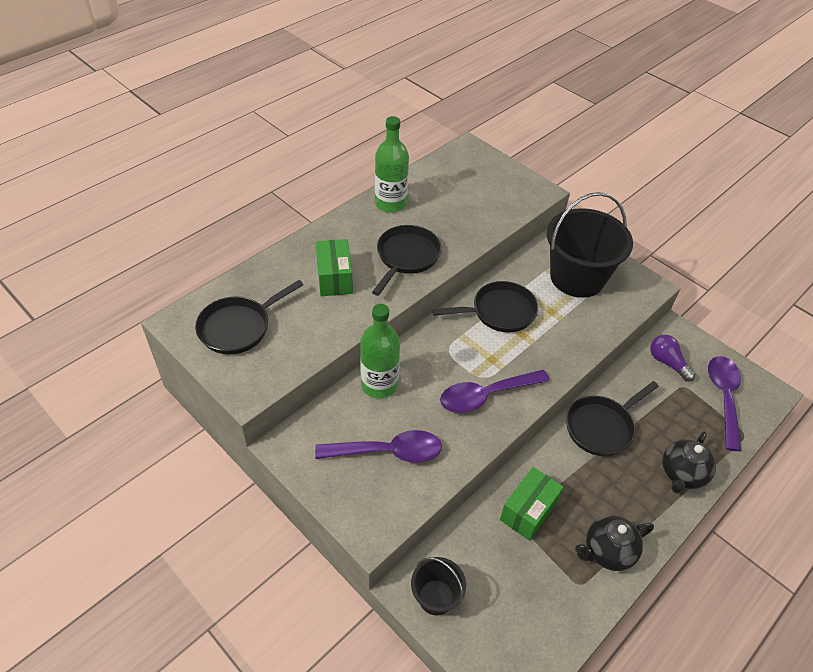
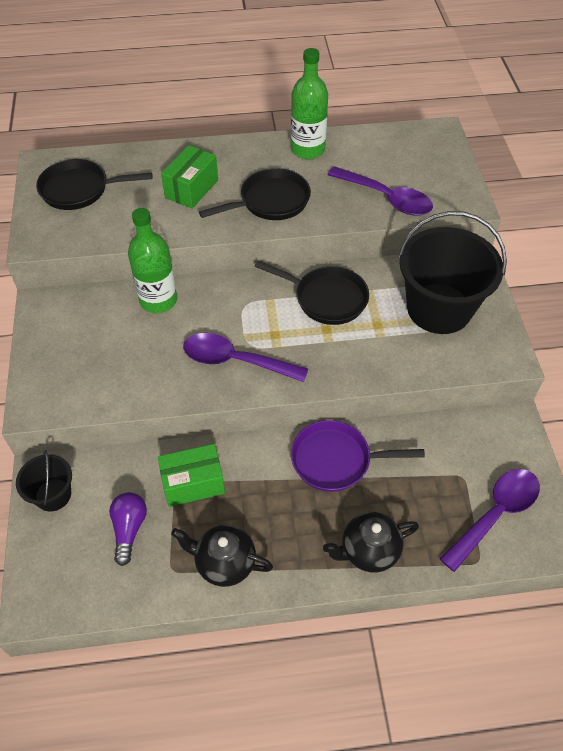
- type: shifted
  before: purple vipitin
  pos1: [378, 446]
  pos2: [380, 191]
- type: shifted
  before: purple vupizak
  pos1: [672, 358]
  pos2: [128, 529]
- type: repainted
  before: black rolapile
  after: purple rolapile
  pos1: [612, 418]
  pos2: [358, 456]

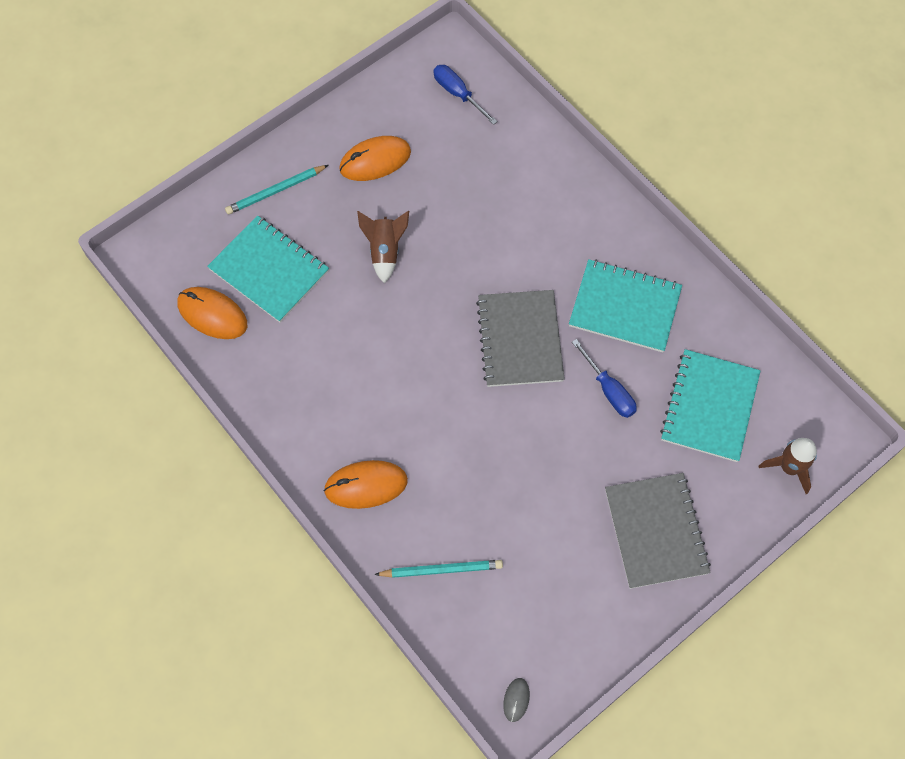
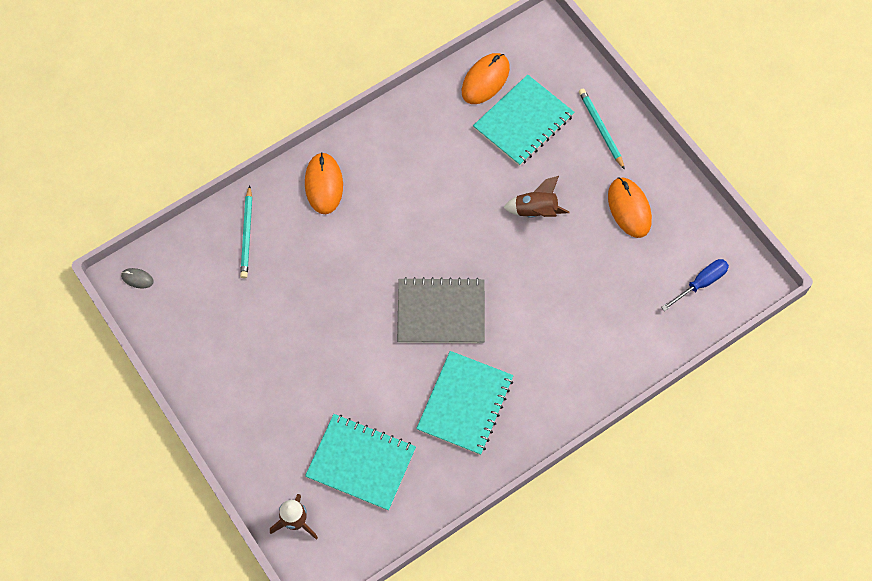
- type: gone
  before: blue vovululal
  pos1: [604, 378]
- type: gone
  before: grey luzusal
  pos1: [658, 531]

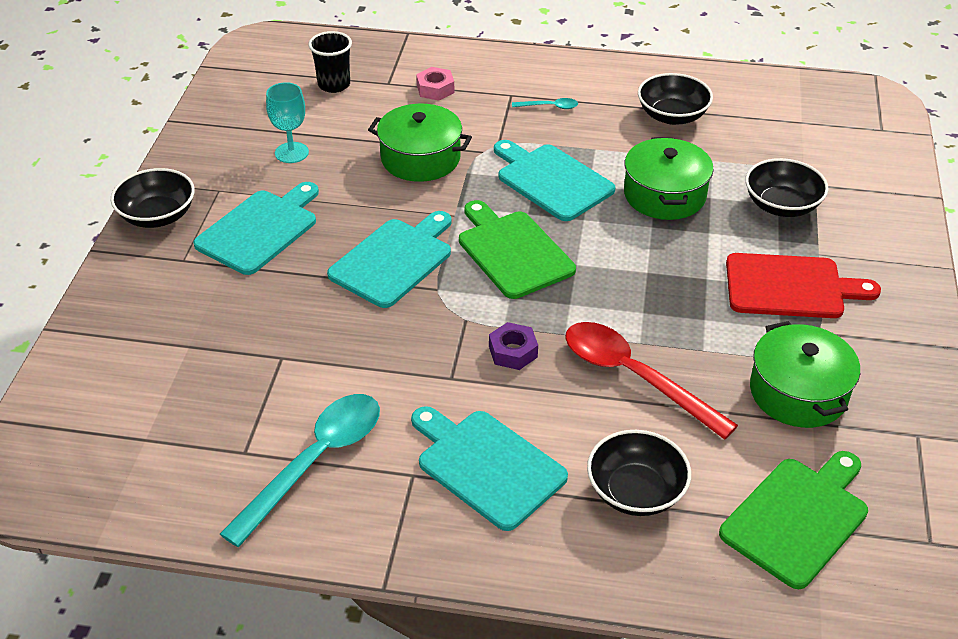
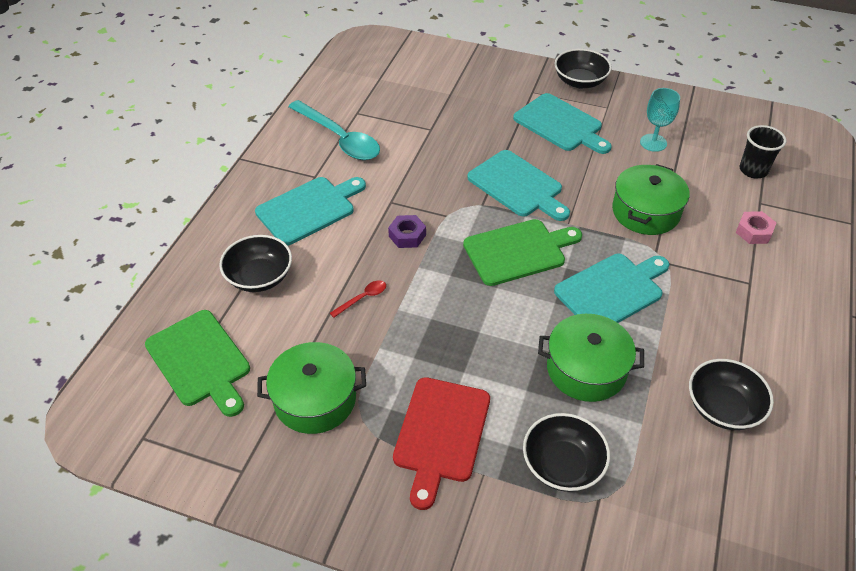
- type: gone
  before: turquoise vipitin
  pos1: [545, 103]
- type: scaled
  before: red vipitin
  pos1: [651, 381]
  pos2: [358, 299]
  scale: 0.42

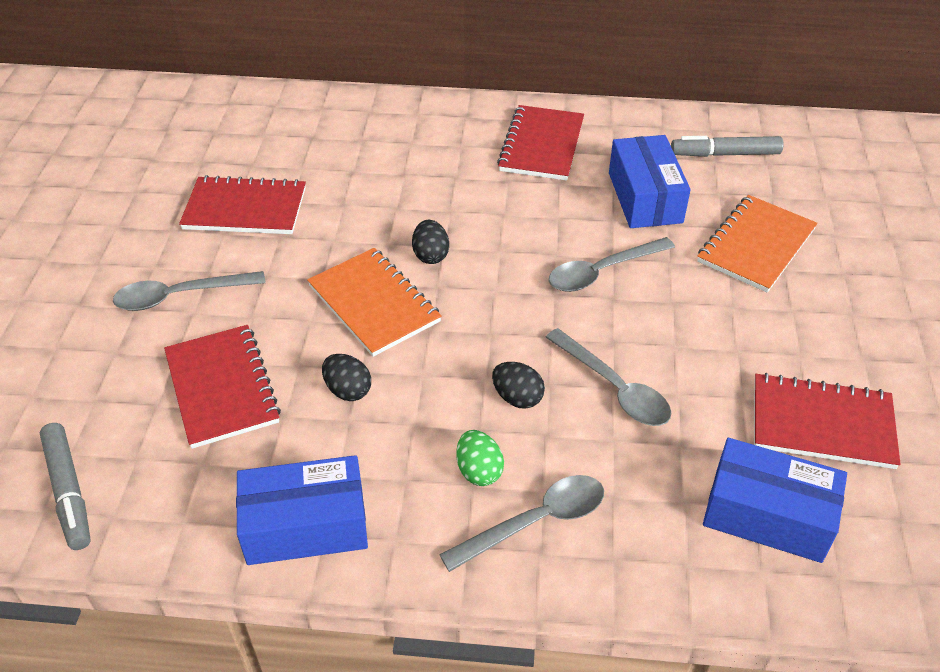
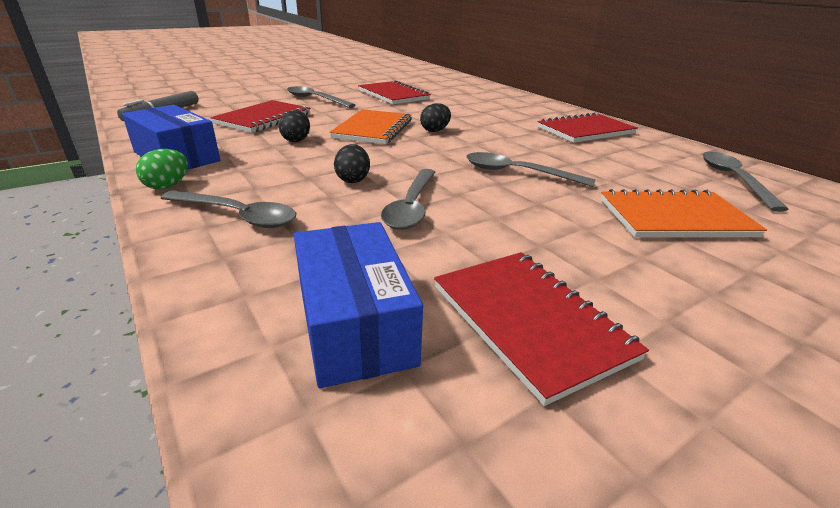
- type: gone
  before: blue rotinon
  pos1: [650, 181]
- type: shifted
  before: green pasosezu
  pos1: [480, 458]
  pos2: [162, 169]
- type: swapped
  before: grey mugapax
  after: grey vipitin
  pos1: [727, 146]
  pos2: [745, 181]

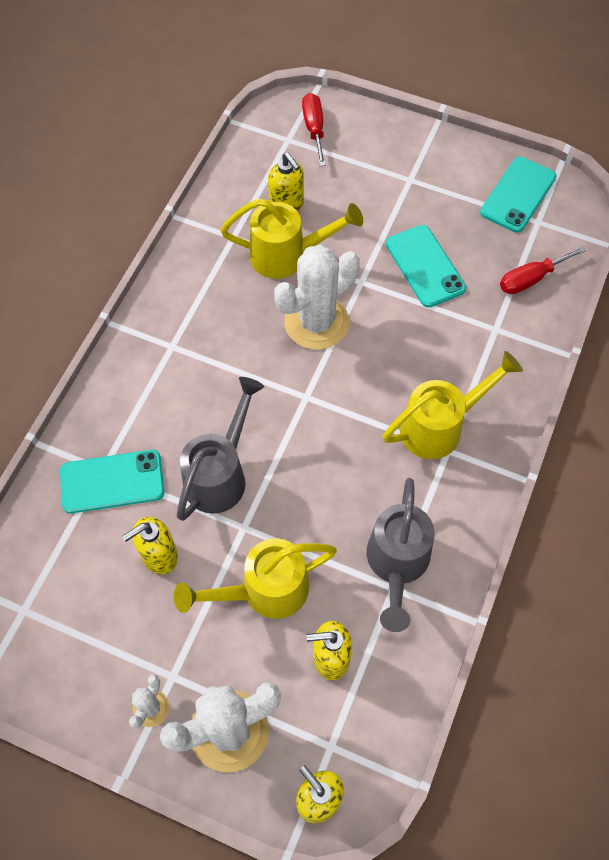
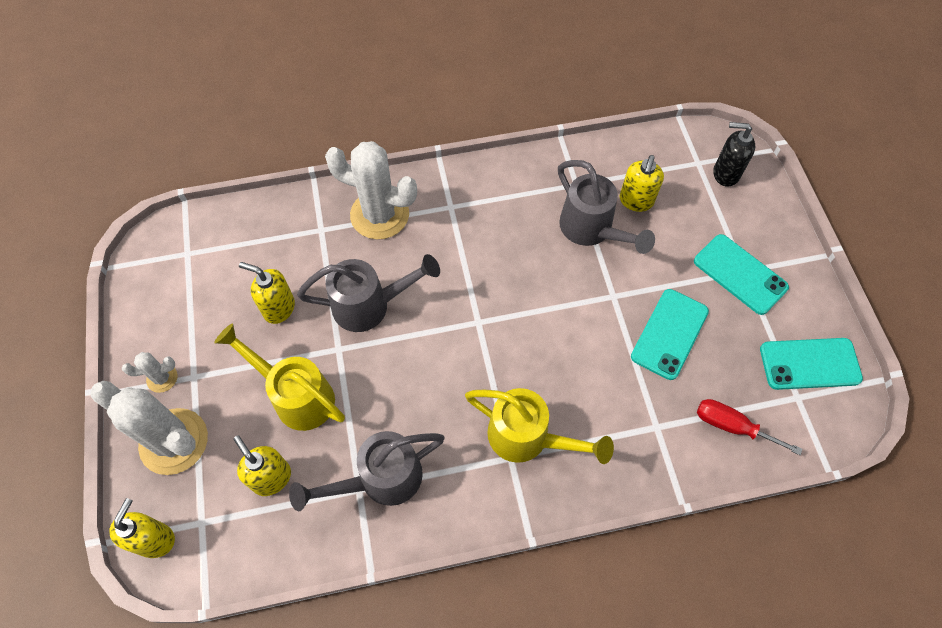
- type: shifted
  before: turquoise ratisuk
  pos1: [112, 481]
  pos2: [741, 274]
- type: shifted
  before: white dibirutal
  pos1: [317, 297]
  pos2: [371, 190]
- type: swapped
  before: red vovululal
  after: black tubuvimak
  pos1: [314, 129]
  pos2: [734, 154]
- type: repainted
  before: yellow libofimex
  after: grey libofimex
  pos1: [291, 238]
  pos2: [606, 207]

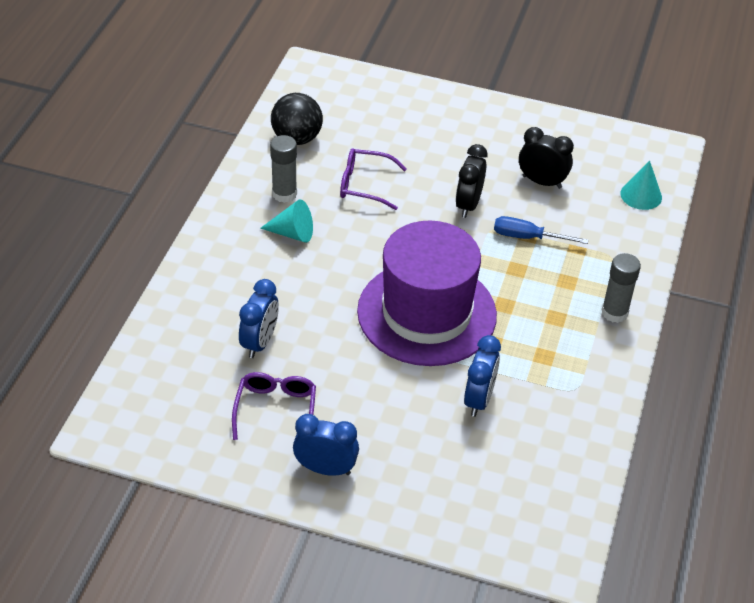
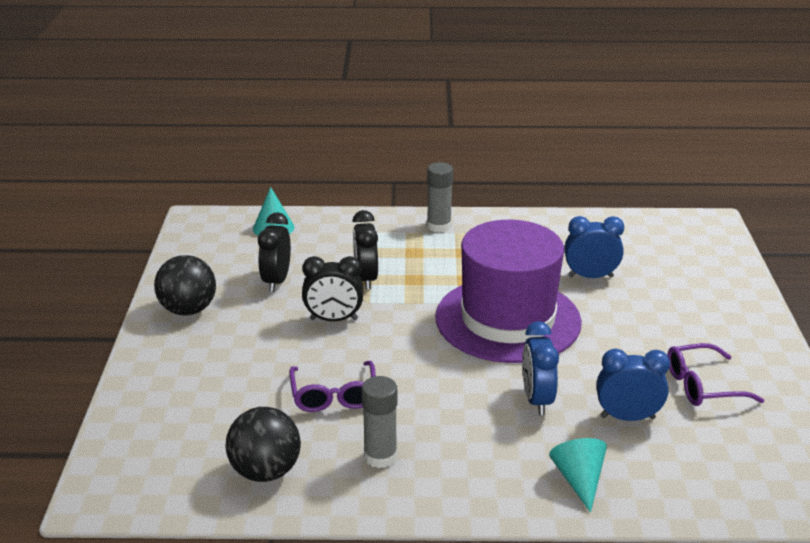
- type: new
  after: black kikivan
  pos2: [185, 285]
- type: shifted
  before: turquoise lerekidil
  pos1: [286, 221]
  pos2: [578, 475]
- type: shifted
  before: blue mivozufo
  pos1: [326, 445]
  pos2: [540, 368]
- type: swapped
  before: blue vovululal
  after: black mivozufo
  pos1: [541, 230]
  pos2: [365, 250]

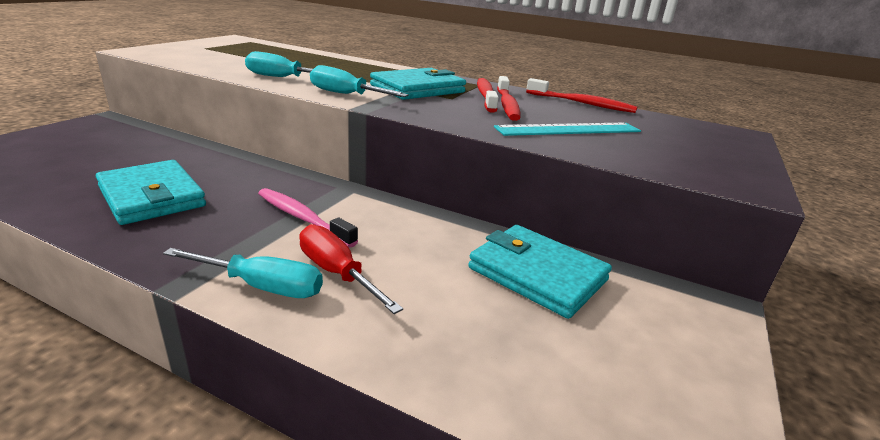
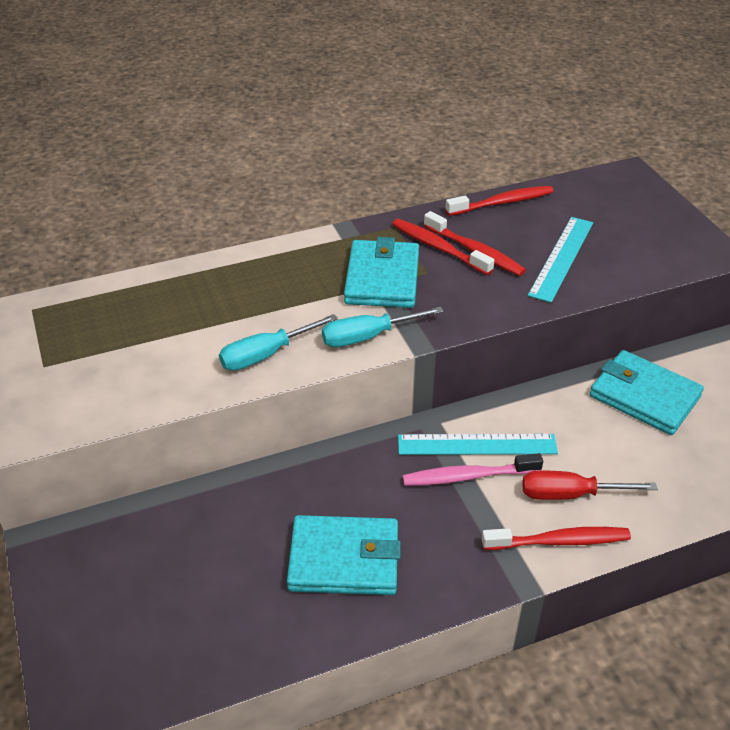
- type: new
  after: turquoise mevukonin
  pos2: [478, 444]
- type: swapped
  before: turquoise vovululal
  after: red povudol
  pos1: [243, 273]
  pos2: [556, 538]
- type: rotated
  before: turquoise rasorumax
  pos1: [540, 272]
  pos2: [647, 392]
  turn: 45

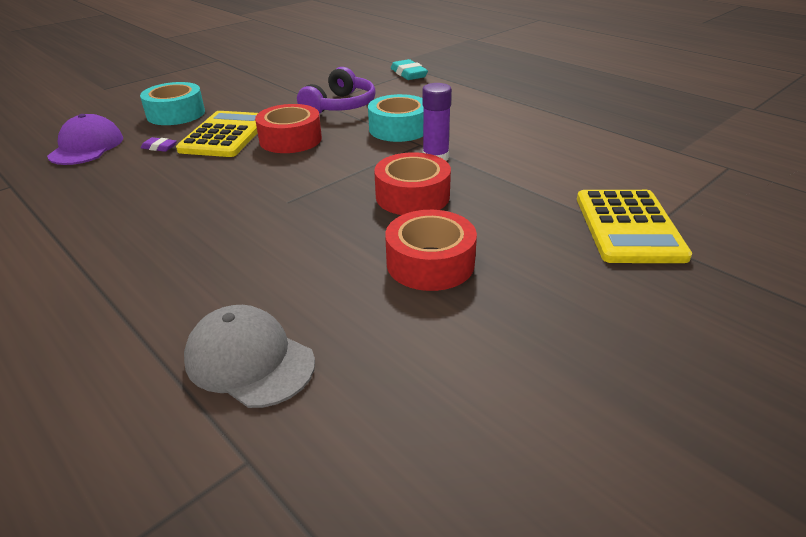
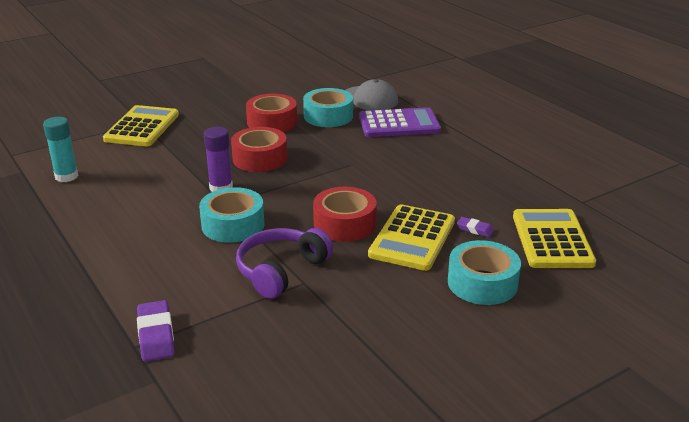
- type: new
  after: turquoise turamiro
  pos2: [60, 149]
- type: new
  after: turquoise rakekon
  pos2: [328, 107]
- type: new
  after: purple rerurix
  pos2: [400, 122]
- type: swapped
  before: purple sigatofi
  after: yellow rerurix
  pos1: [85, 139]
  pos2: [554, 238]
- type: repainted
  before: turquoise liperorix
  after: purple liperorix
  pos1: [409, 69]
  pos2: [156, 331]

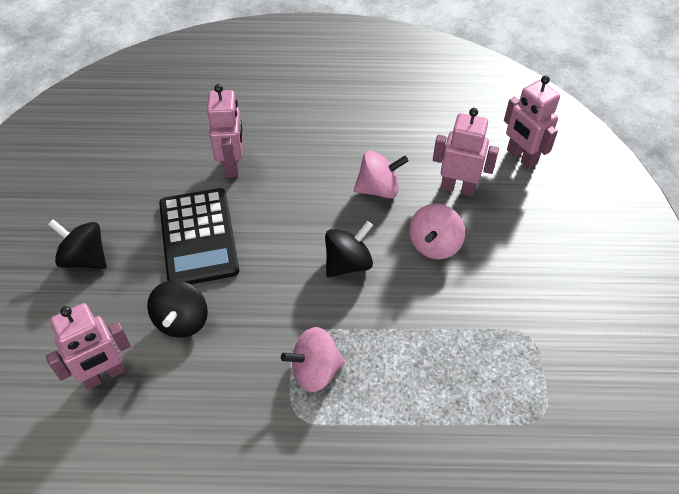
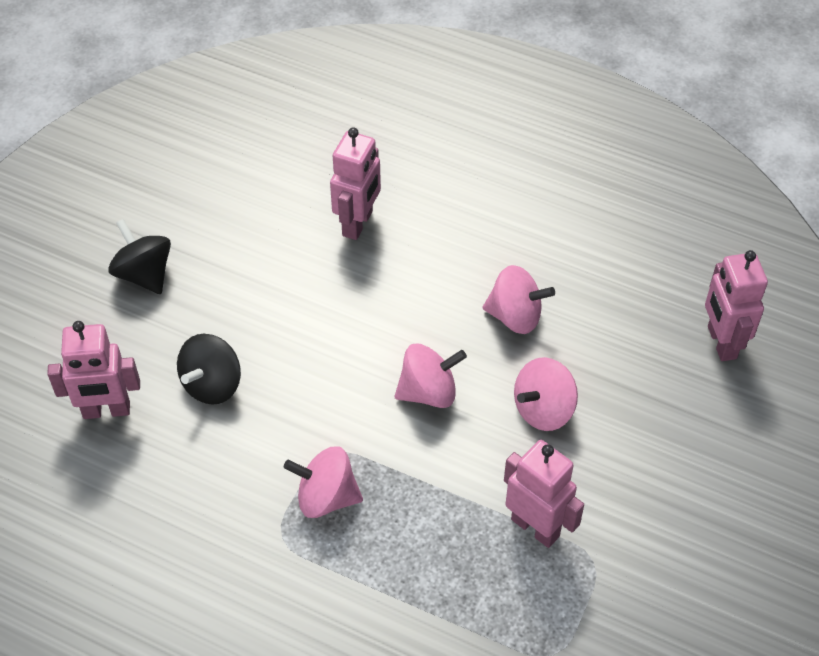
- type: gone
  before: black rerurix
  pos1: [199, 236]
- type: shifted
  before: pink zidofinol
  pos1: [466, 152]
  pos2: [544, 494]
- type: repainted
  before: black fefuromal
  after: pink fefuromal
  pos1: [349, 249]
  pos2: [431, 375]

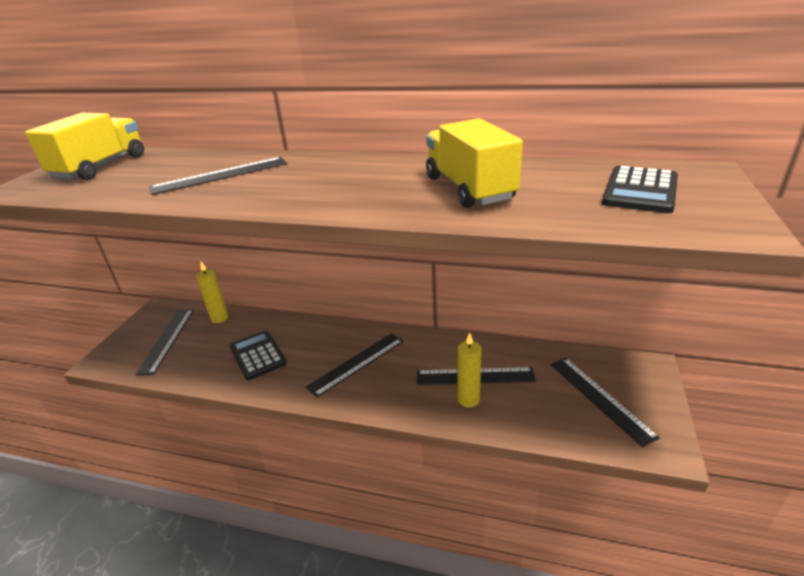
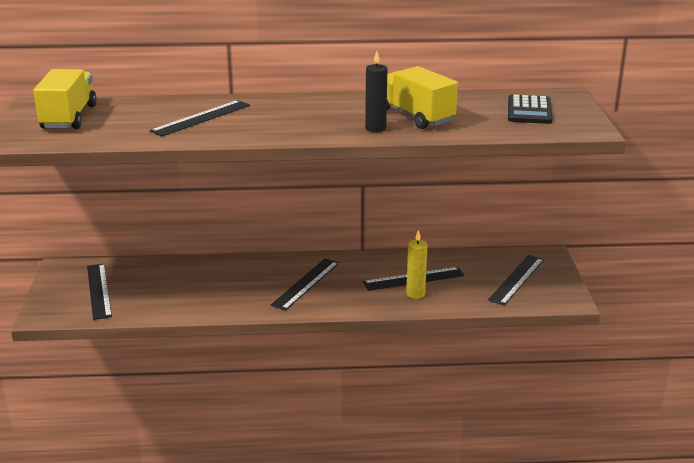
- type: gone
  before: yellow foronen
  pos1: [212, 292]
- type: gone
  before: black rerurix
  pos1: [258, 355]
- type: new
  after: black foronen
  pos2: [376, 91]
- type: rotated
  before: black mevukonin
  pos1: [605, 402]
  pos2: [516, 280]
  turn: 75

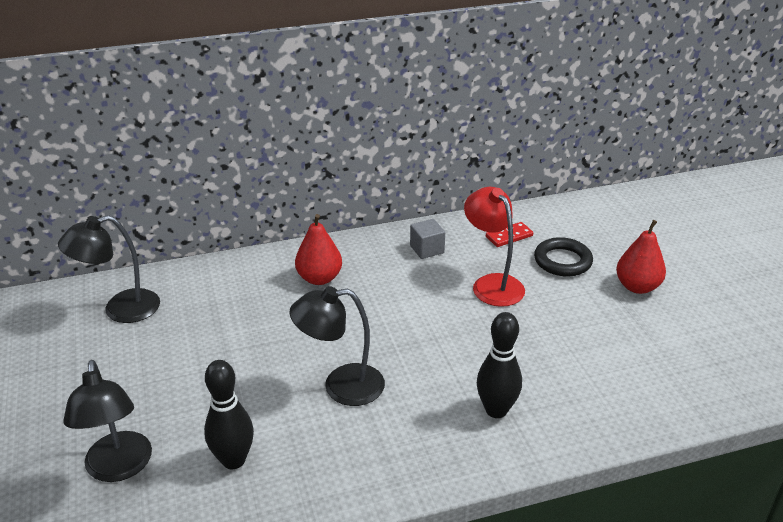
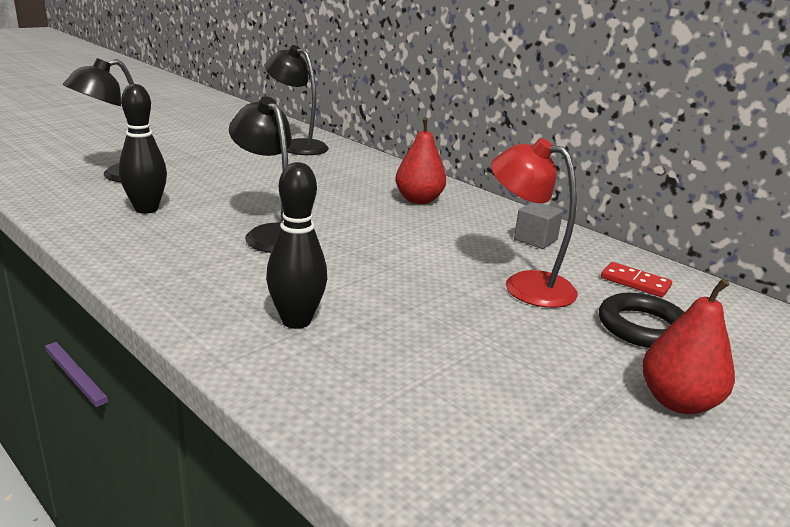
- type: rotated
  before: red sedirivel
  pos1: [494, 247]
  pos2: [534, 223]
  turn: -90

